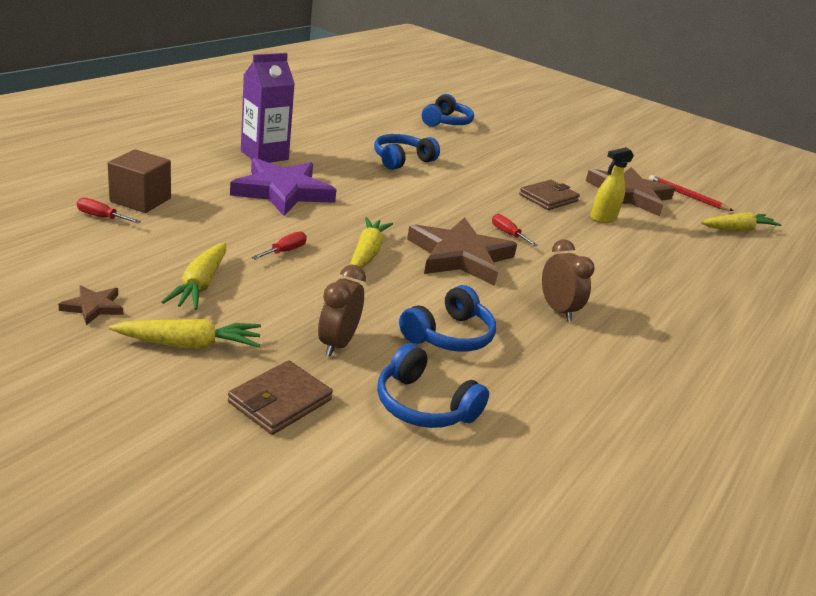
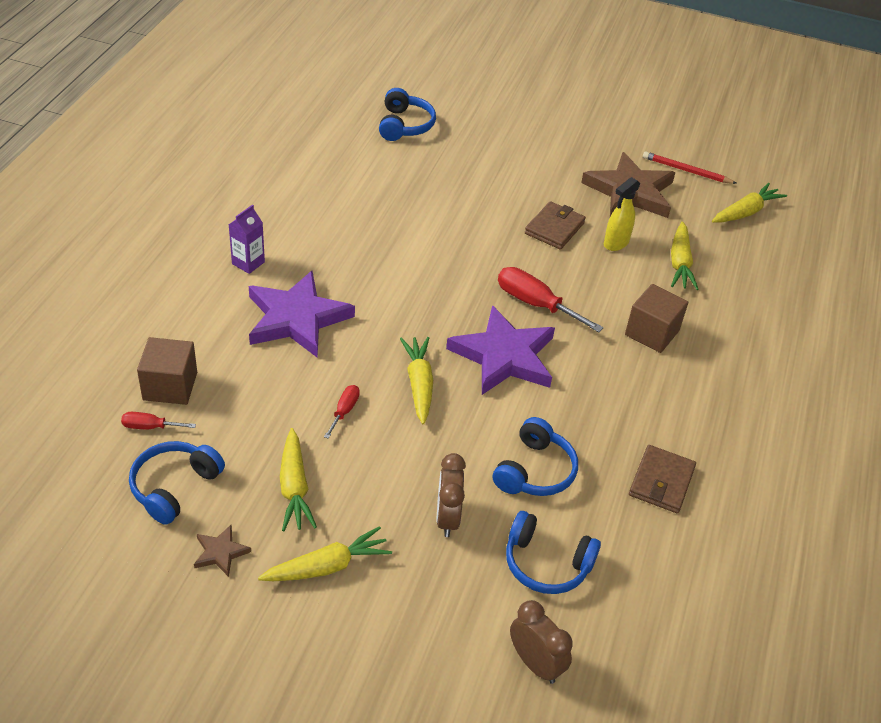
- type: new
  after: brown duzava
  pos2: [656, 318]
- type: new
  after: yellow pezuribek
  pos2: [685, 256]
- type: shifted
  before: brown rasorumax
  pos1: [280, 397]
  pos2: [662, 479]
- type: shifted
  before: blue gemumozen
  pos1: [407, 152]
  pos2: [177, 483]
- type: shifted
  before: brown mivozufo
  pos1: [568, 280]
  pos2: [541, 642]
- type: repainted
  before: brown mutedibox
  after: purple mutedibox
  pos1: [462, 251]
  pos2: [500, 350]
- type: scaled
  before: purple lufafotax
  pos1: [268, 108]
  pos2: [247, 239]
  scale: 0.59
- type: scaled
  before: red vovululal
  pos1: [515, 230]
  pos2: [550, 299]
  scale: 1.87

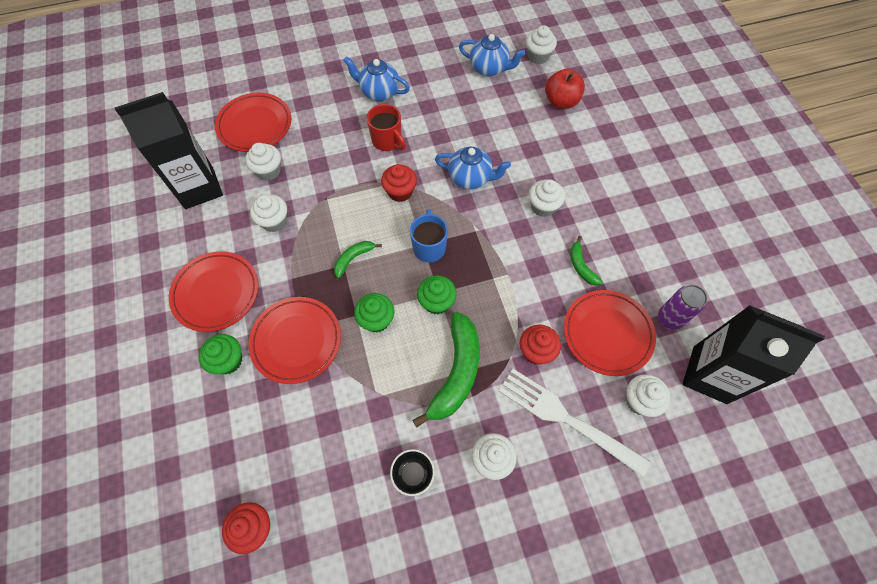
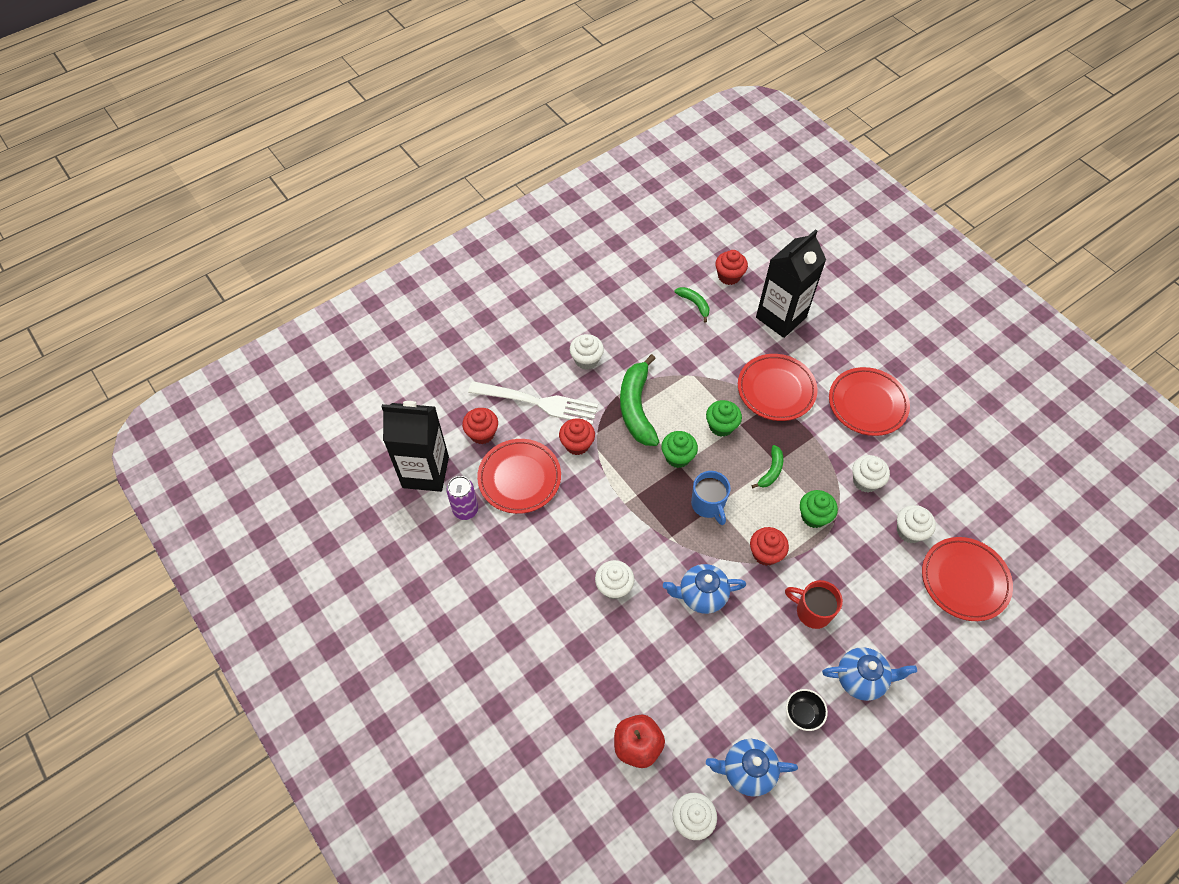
- type: shifted
  before: black lufafotax
  pos1: [169, 150]
  pos2: [791, 283]
- type: shifted
  before: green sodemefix
  pos1: [220, 354]
  pos2: [819, 509]
- type: shifted
  before: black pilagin
  pos1: [412, 472]
  pos2: [807, 710]
- type: shifted
  before: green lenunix
  pos1: [586, 261]
  pos2: [692, 305]
- type: repainted
  before: white sodemefix
  after: red sodemefix
  pos1: [648, 395]
  pos2: [480, 426]

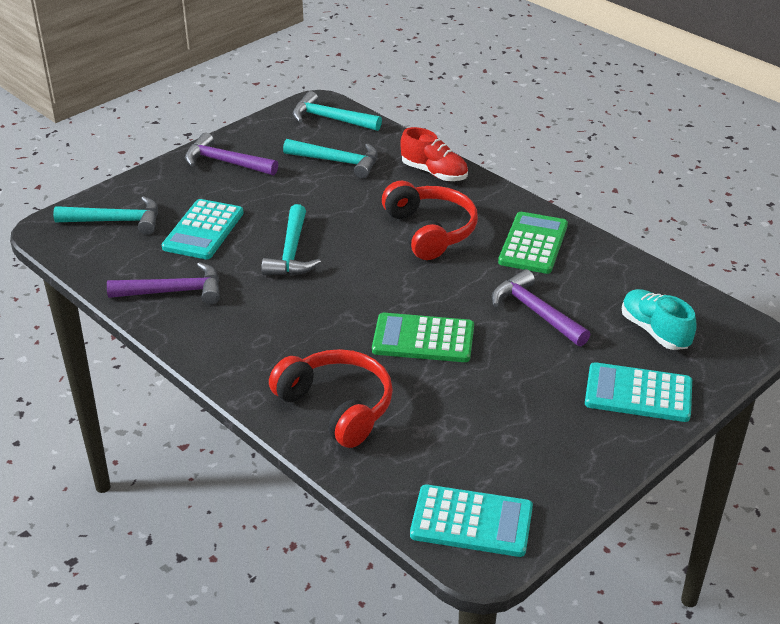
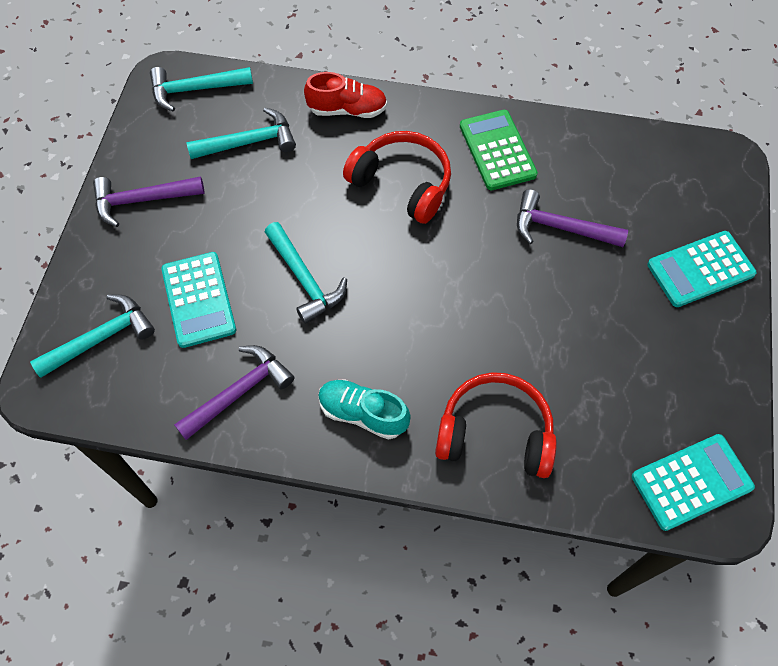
- type: gone
  before: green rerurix
  pos1: [423, 337]
- type: shifted
  before: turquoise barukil
  pos1: [659, 319]
  pos2: [364, 409]

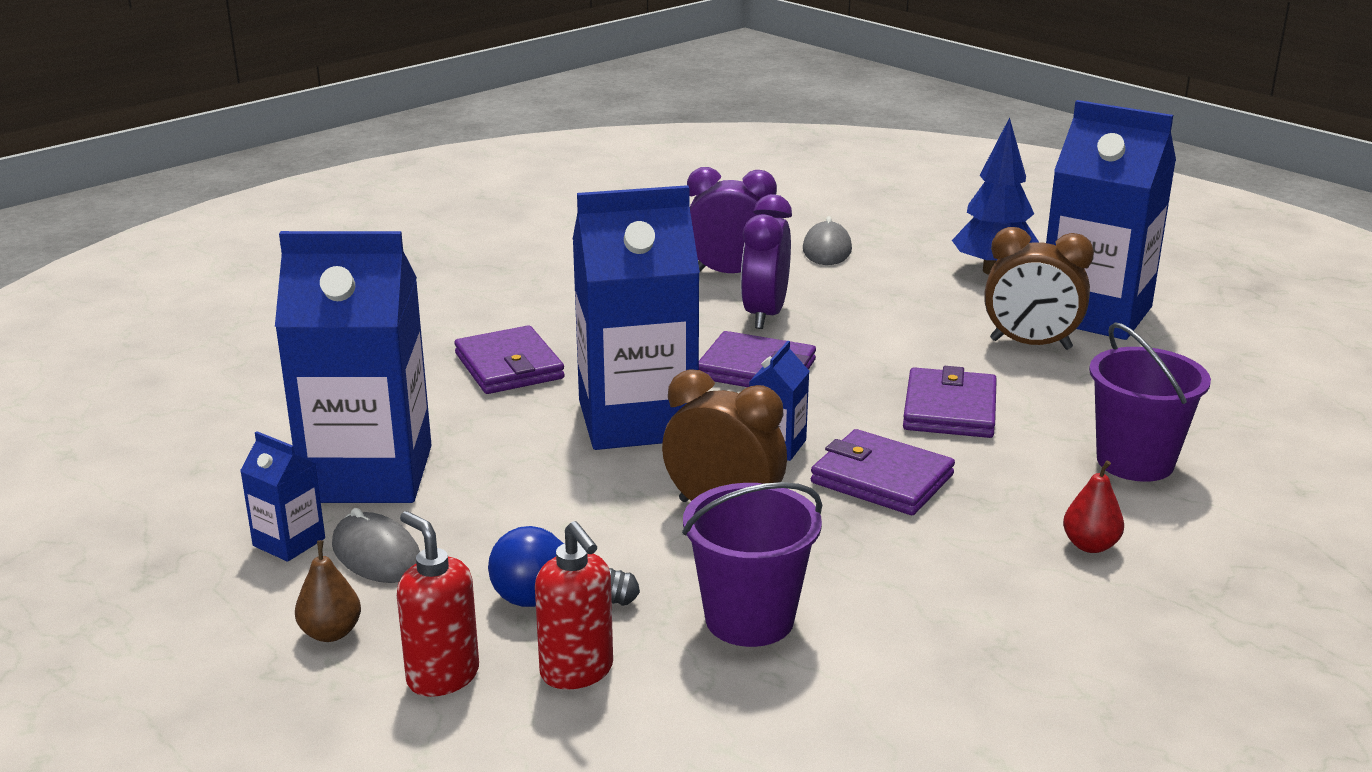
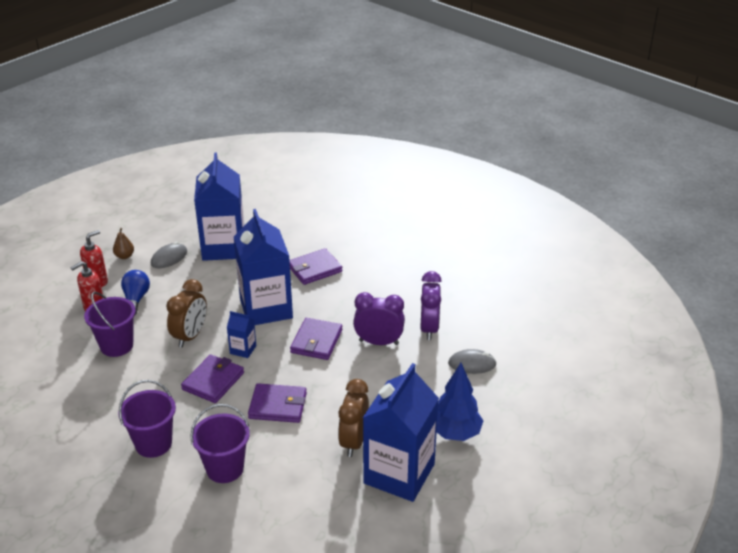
- type: gone
  before: blue lufafotax
  pos1: [282, 496]
- type: swapped
  before: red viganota
  after: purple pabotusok
  pos1: [1093, 506]
  pos2: [147, 419]

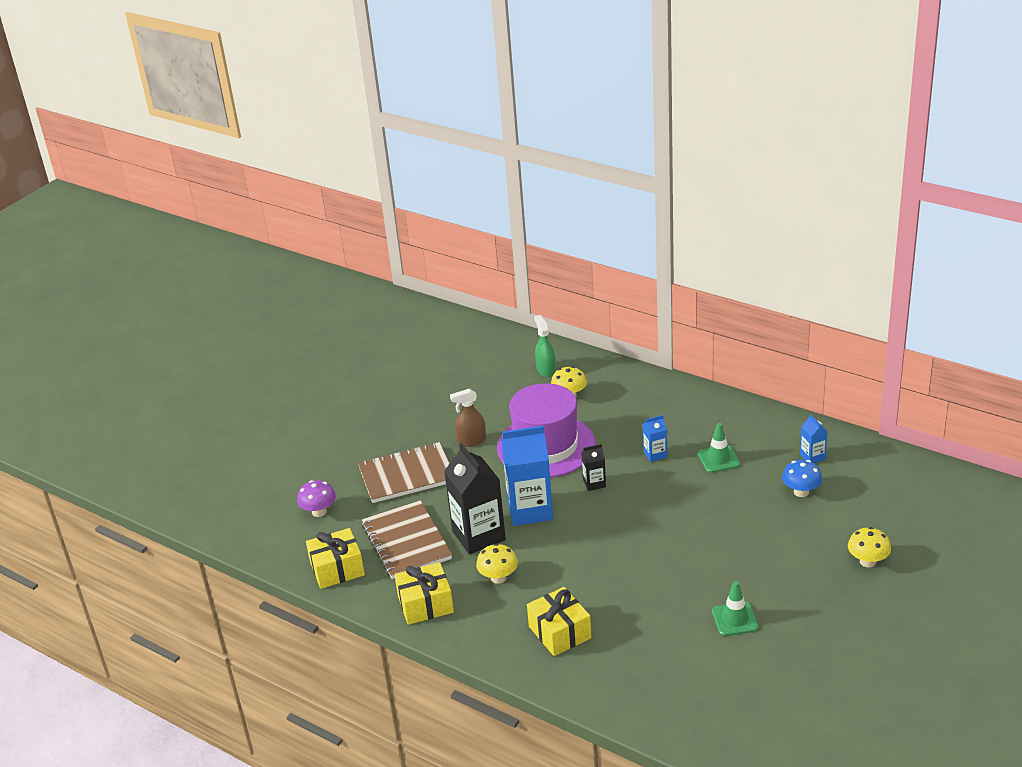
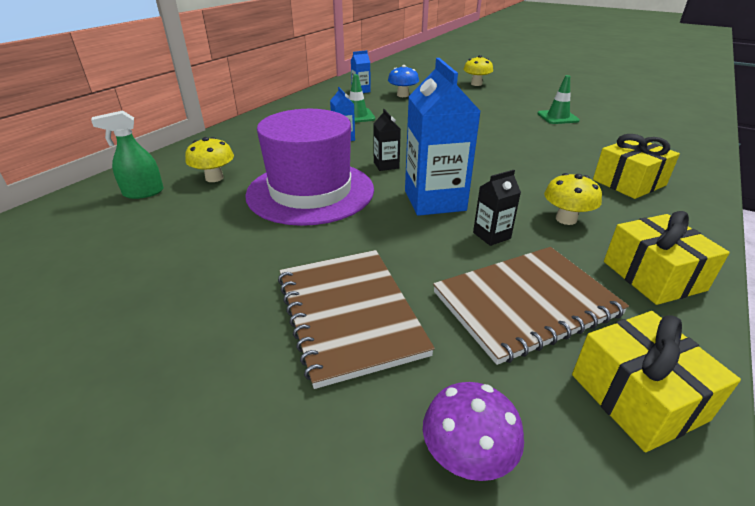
- type: gone
  before: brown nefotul
  pos1: [468, 418]
- type: scaled
  before: black lufafotax
  pos1: [475, 498]
  pos2: [497, 208]
  scale: 0.48

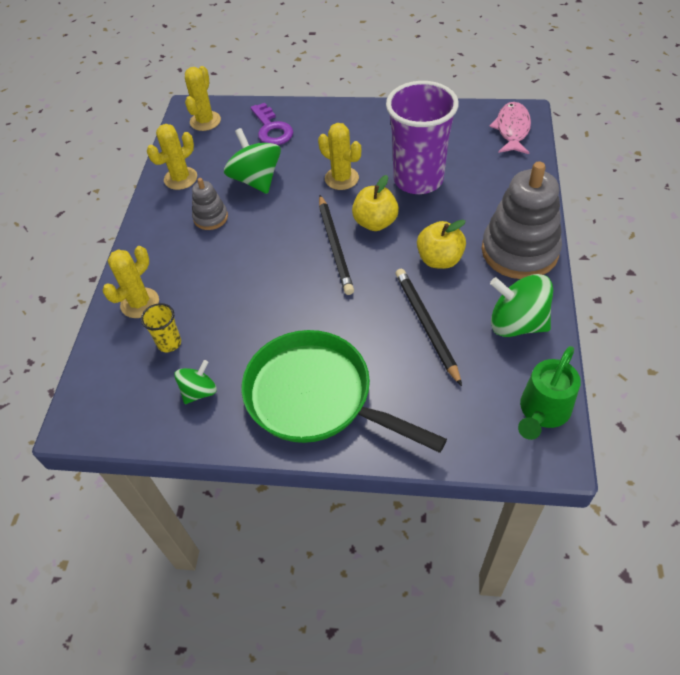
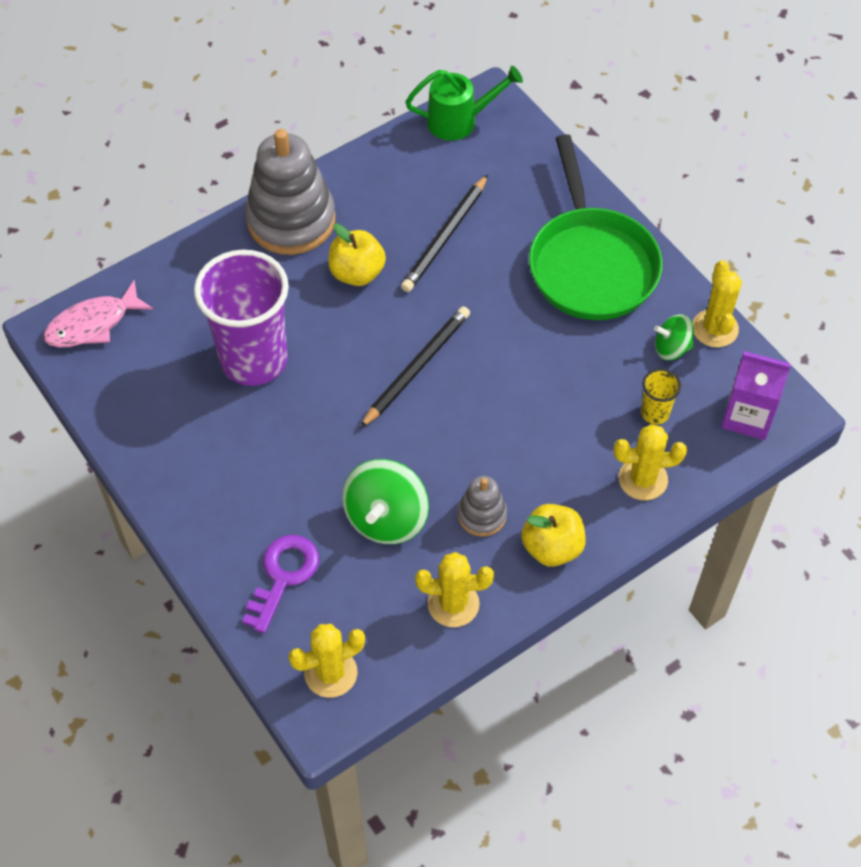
- type: gone
  before: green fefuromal
  pos1: [521, 305]
- type: new
  after: purple lufafotax
  pos2: [756, 395]
- type: shifted
  before: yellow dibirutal
  pos1: [339, 156]
  pos2: [717, 303]
- type: shifted
  before: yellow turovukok
  pos1: [375, 203]
  pos2: [553, 535]

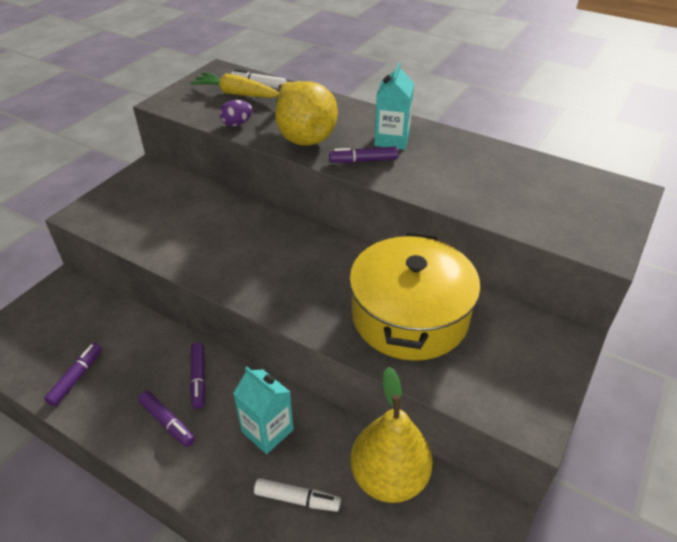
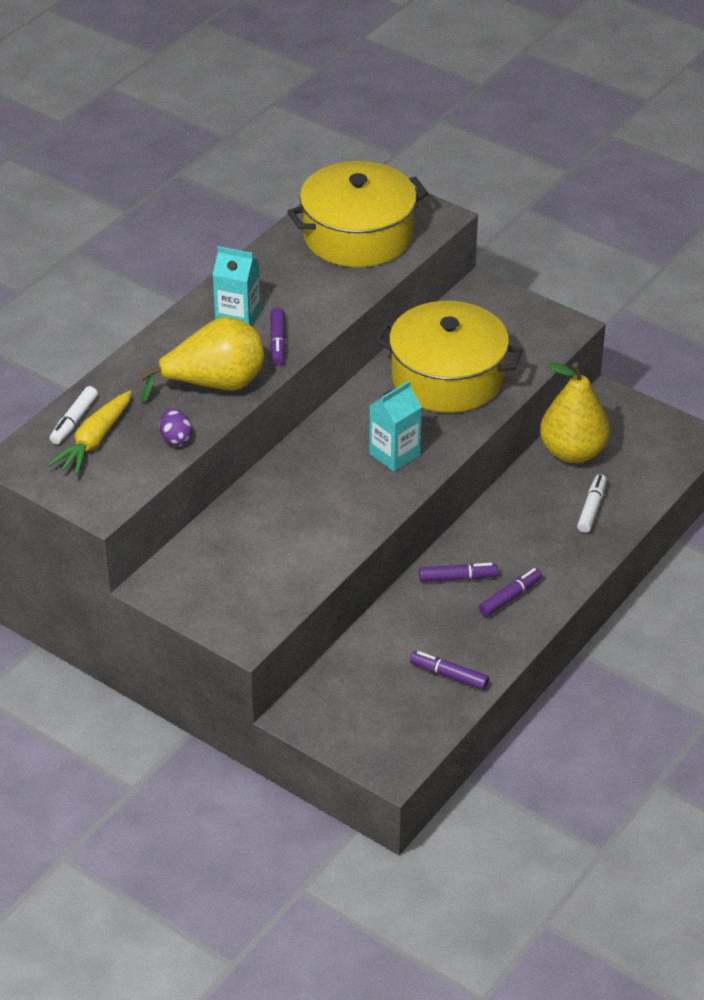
- type: new
  after: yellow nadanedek
  pos2: [357, 214]
- type: shifted
  before: turquoise lufafotax
  pos1: [263, 410]
  pos2: [395, 426]

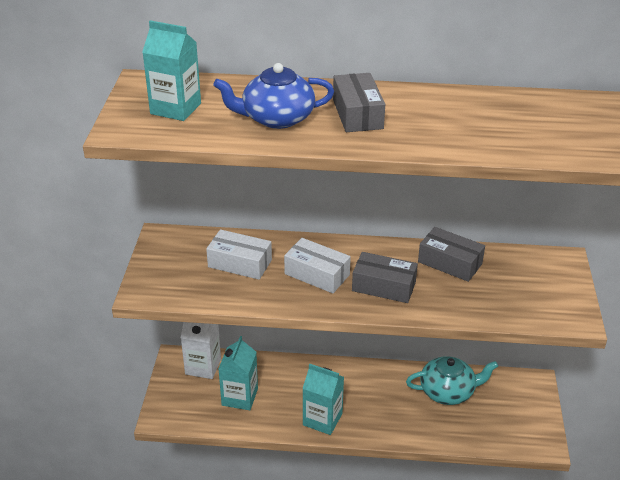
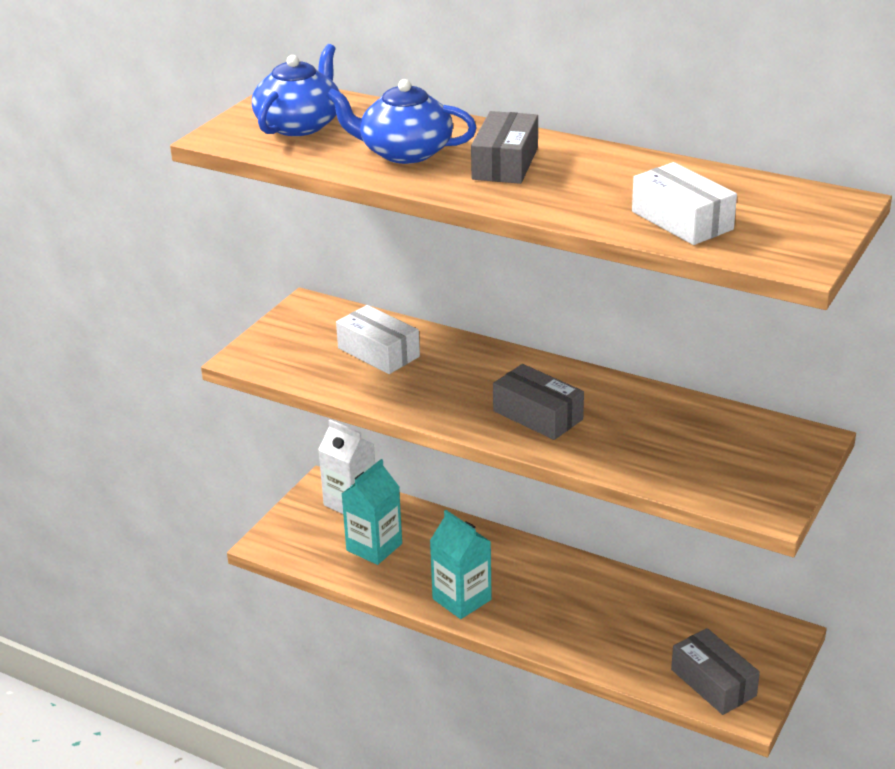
- type: gone
  before: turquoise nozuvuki
  pos1: [452, 380]
- type: shifted
  before: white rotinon
  pos1: [317, 265]
  pos2: [684, 203]
- type: shifted
  before: grey rotinon
  pos1: [451, 254]
  pos2: [715, 671]
- type: swapped
  before: turquoise lufafotax
  after: blue nozuvuki
  pos1: [171, 70]
  pos2: [296, 90]

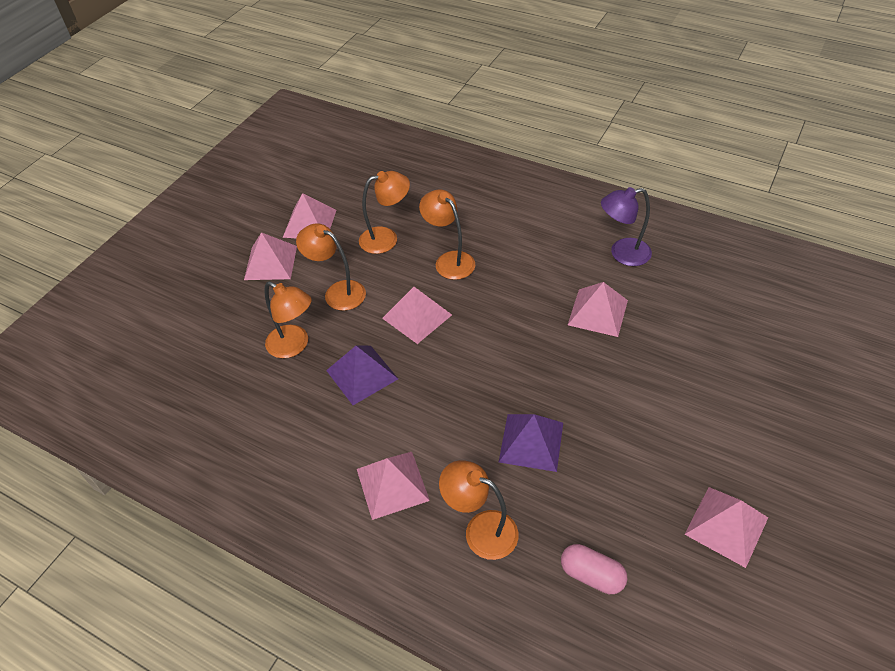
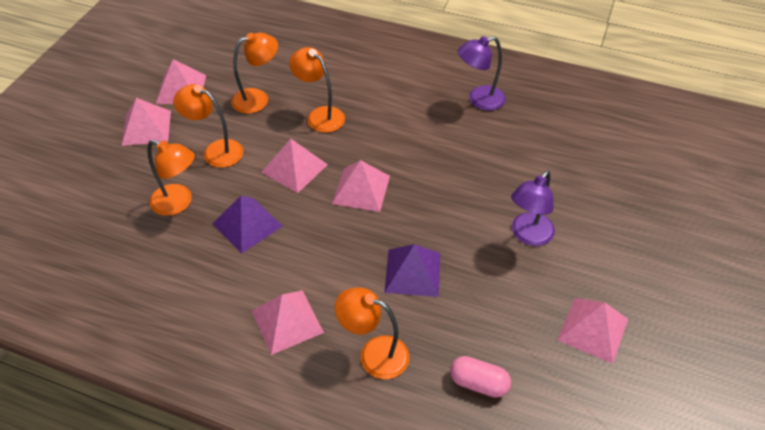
- type: new
  after: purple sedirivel
  pos2: [533, 208]
- type: shifted
  before: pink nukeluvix
  pos1: [598, 309]
  pos2: [361, 186]

